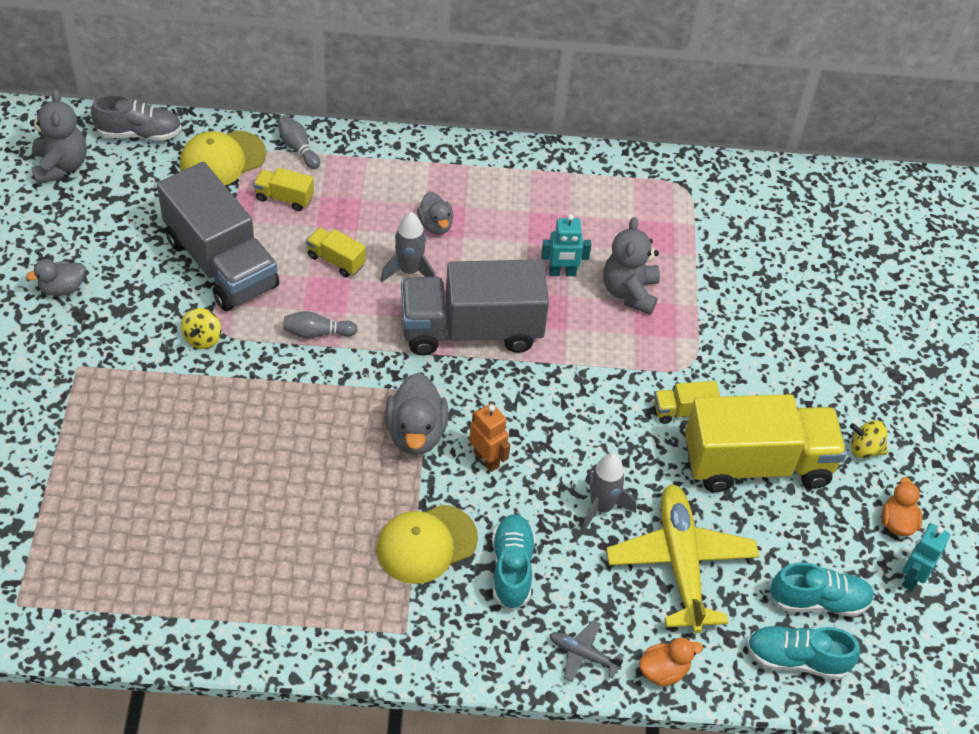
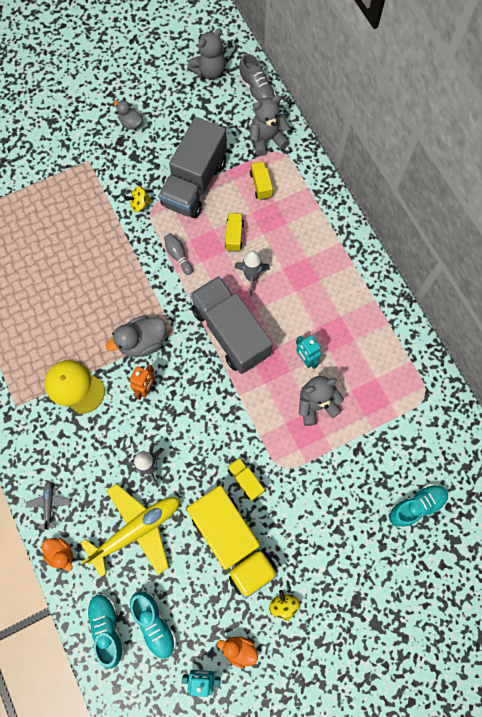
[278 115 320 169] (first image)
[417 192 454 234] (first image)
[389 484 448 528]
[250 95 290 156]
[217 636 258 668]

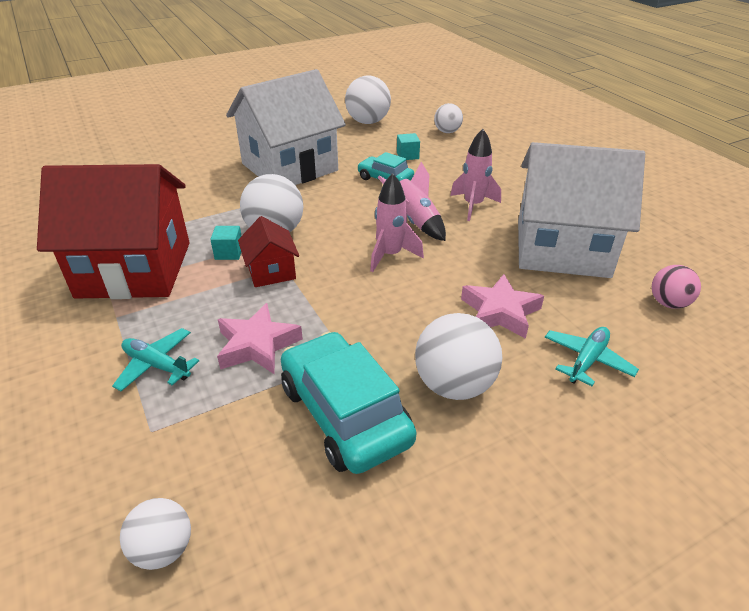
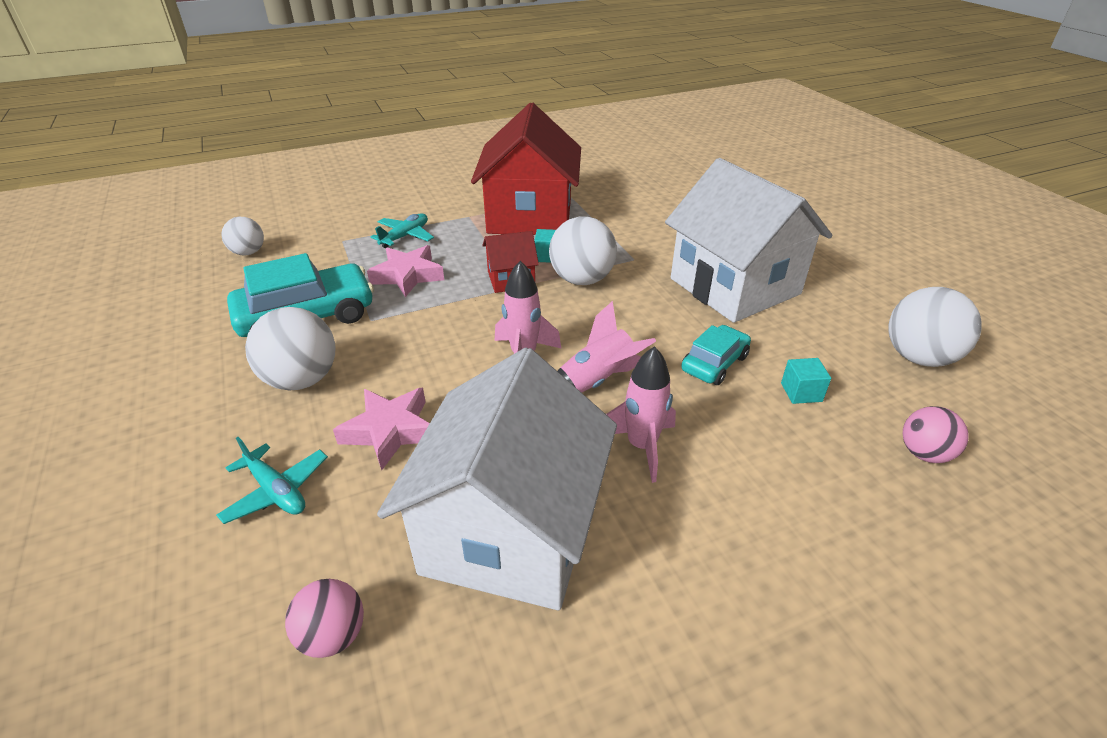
[903 406 969 463]

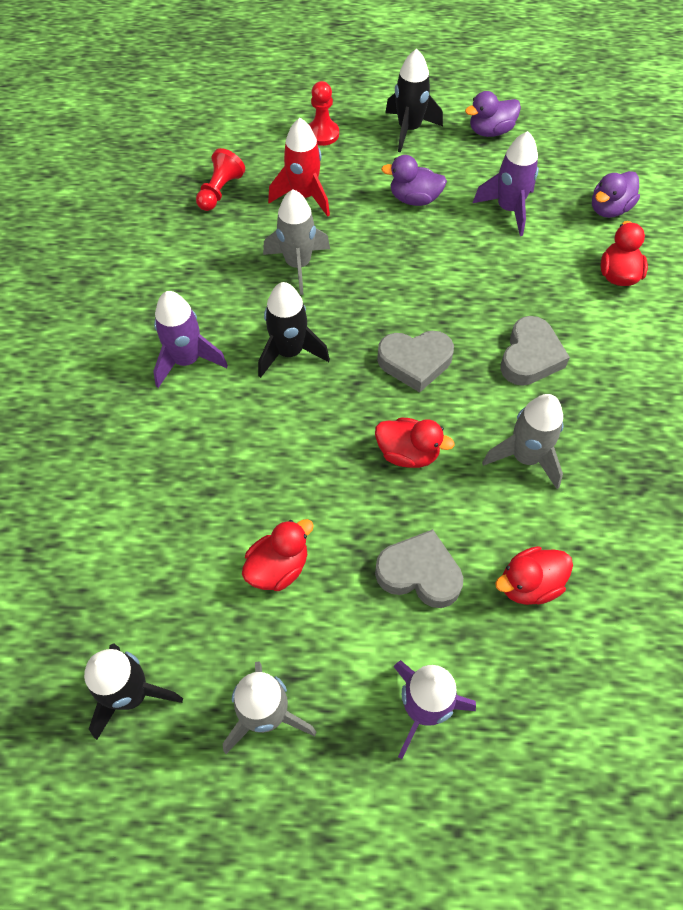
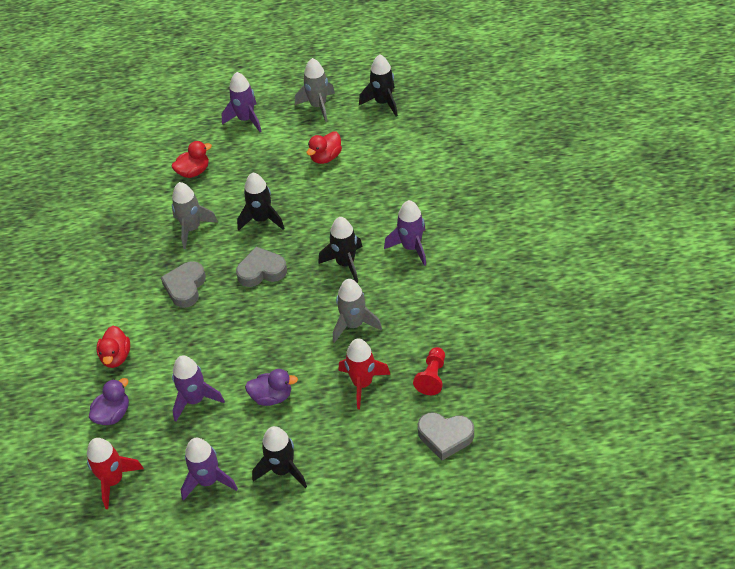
[309 81 339 146] (first image)
[87 438 144 509]
[418 412 474 460]
[237 172 285 231]
[180 438 238 501]

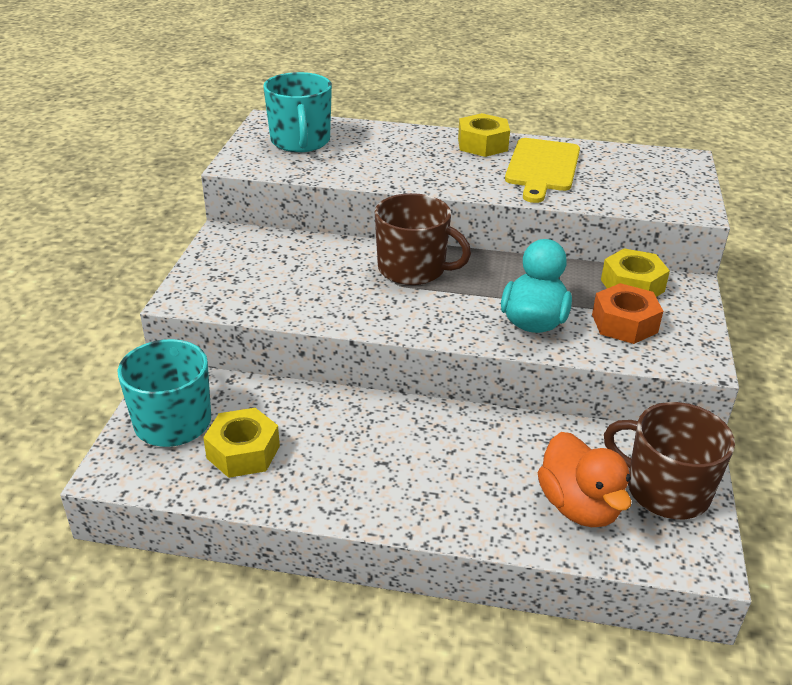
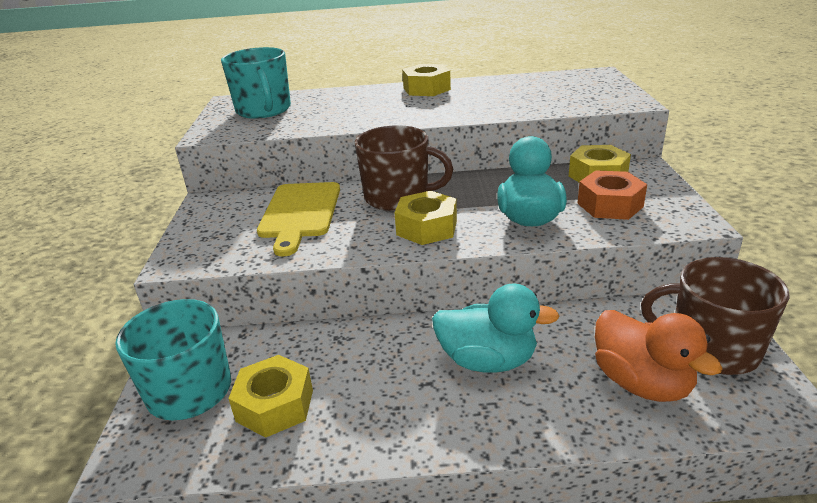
[394 191 457 245]
[432 284 559 373]
[257 182 340 256]

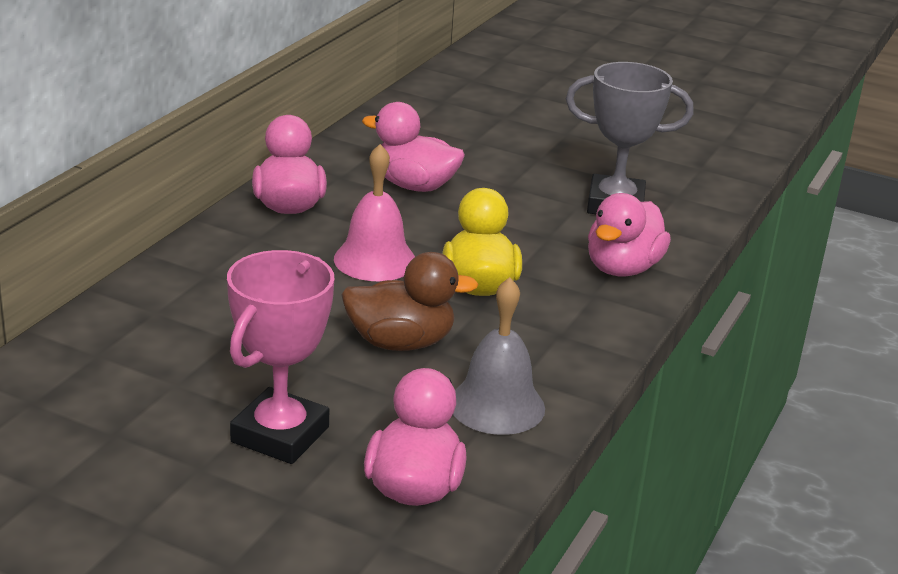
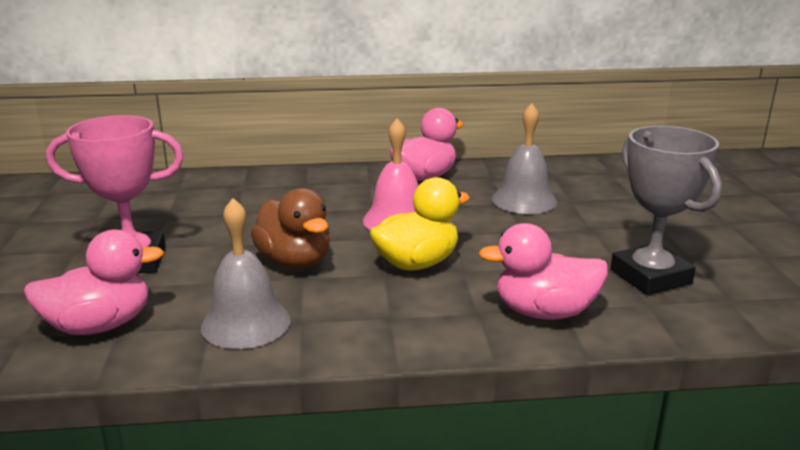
[492 103 557 214]

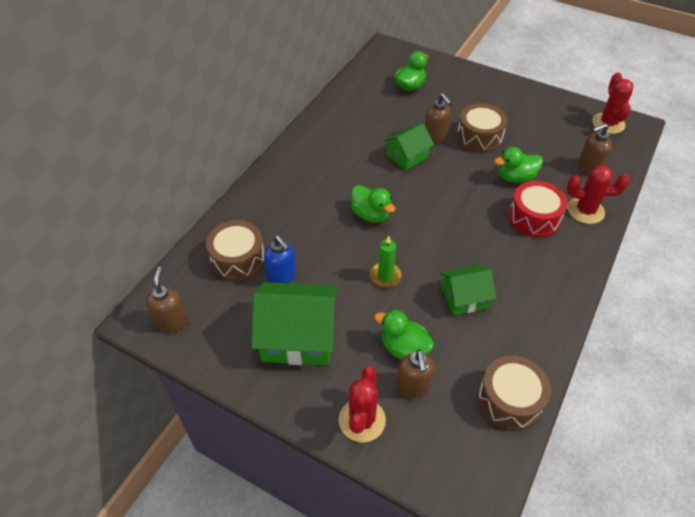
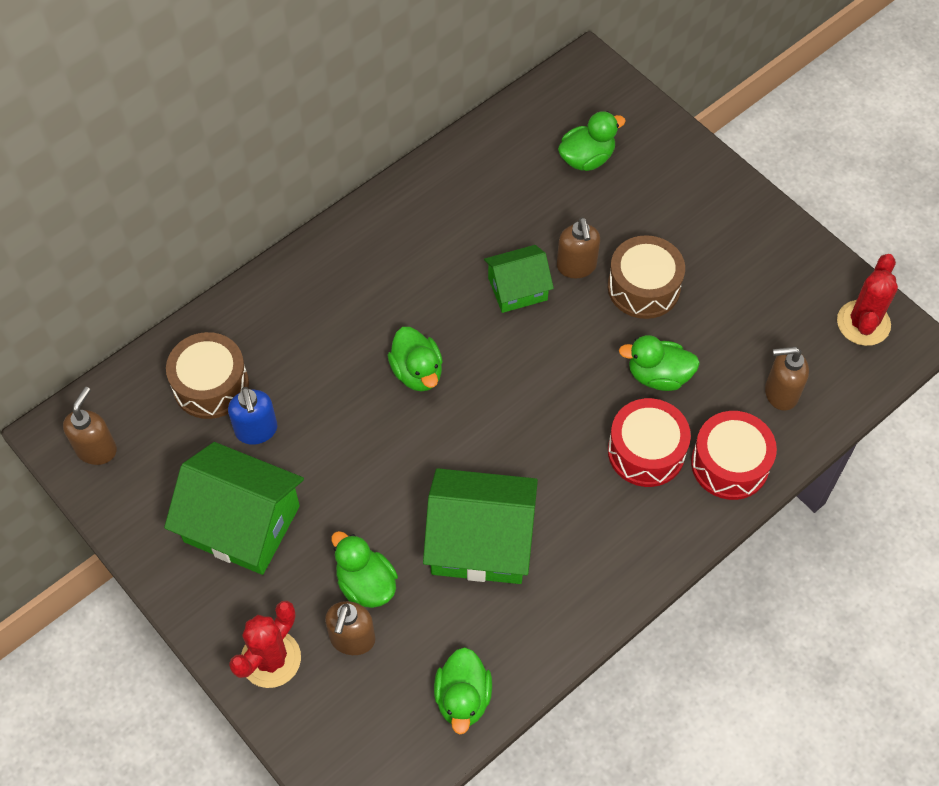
[370 236 402 288] (first image)
[434 647 492 734]
[691 411 777 500]
[423 468 538 584]

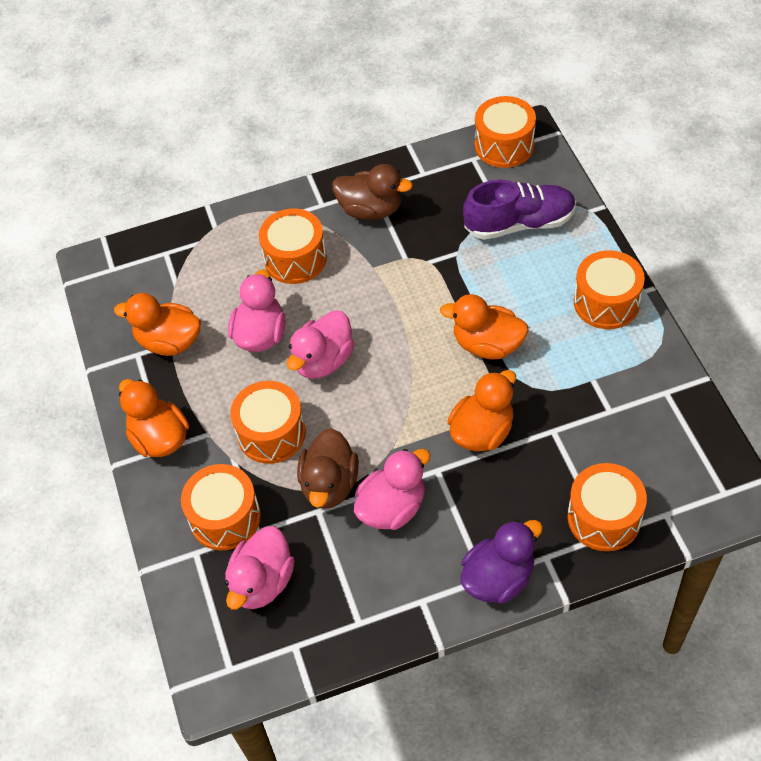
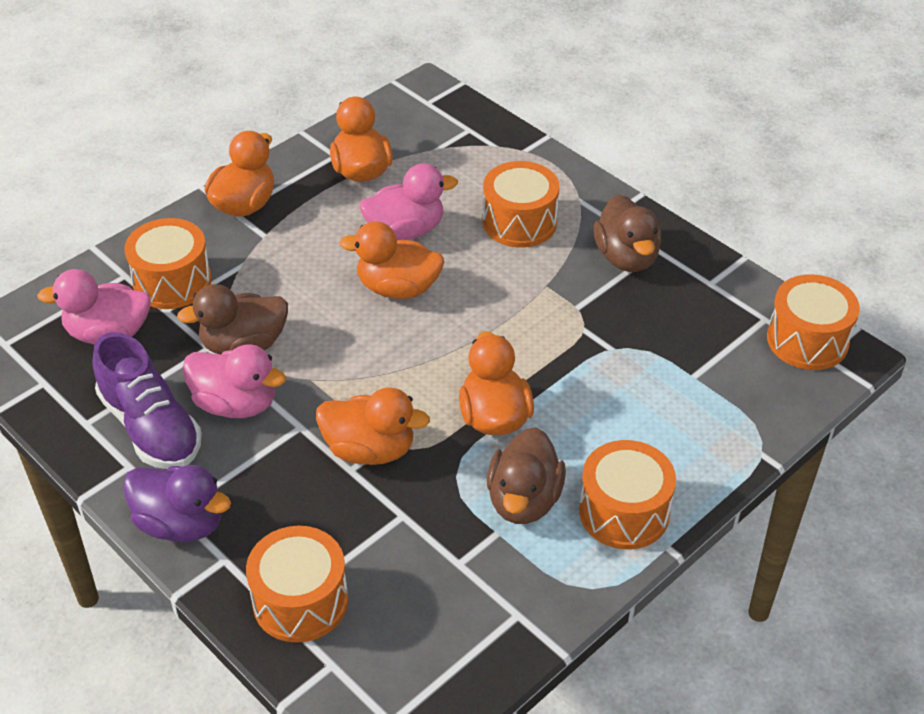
[230 381 306 464] (first image)
[487 427 566 524]
[92 332 202 469]
[339 221 444 299]

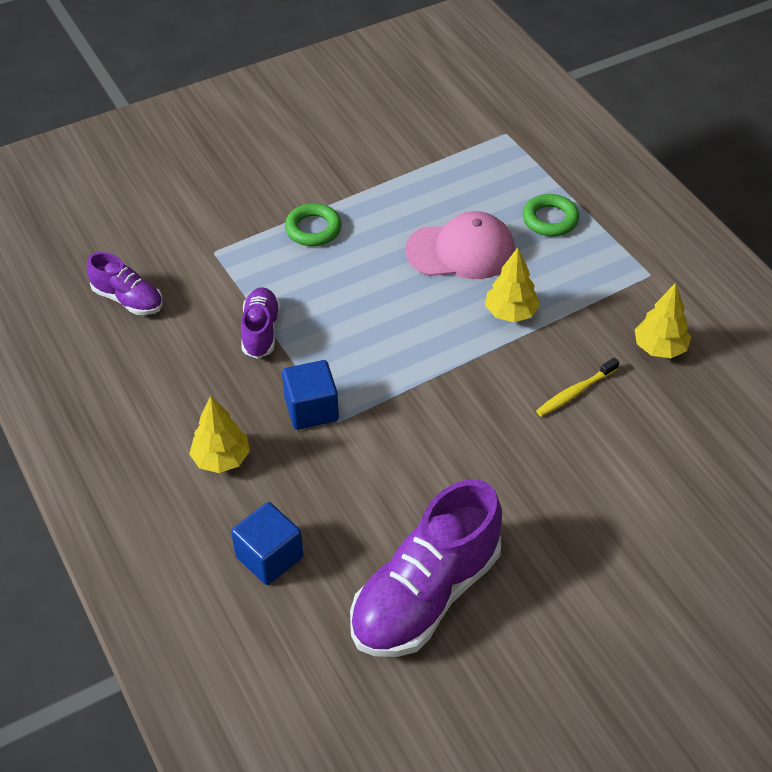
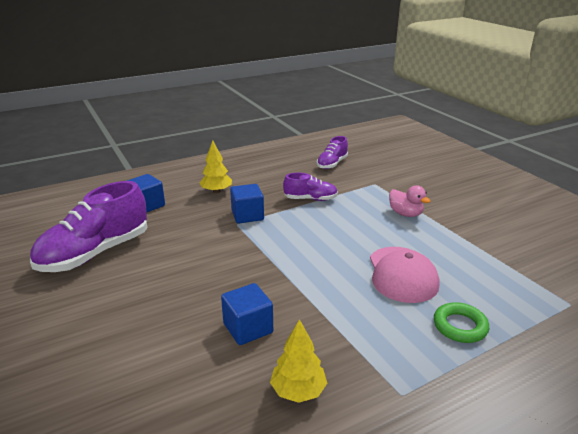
[485 248 540 322] (first image)
[389 185 430 217]
[221 283 273 345]
[30 181 148 272]

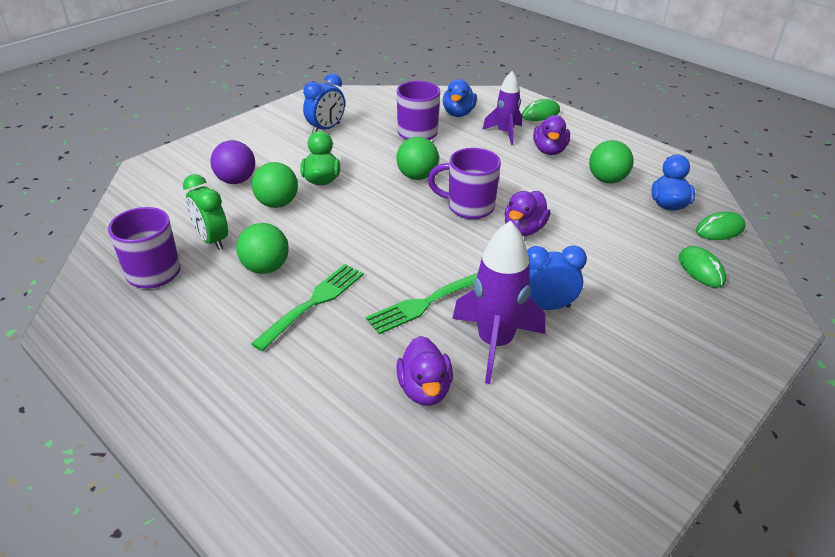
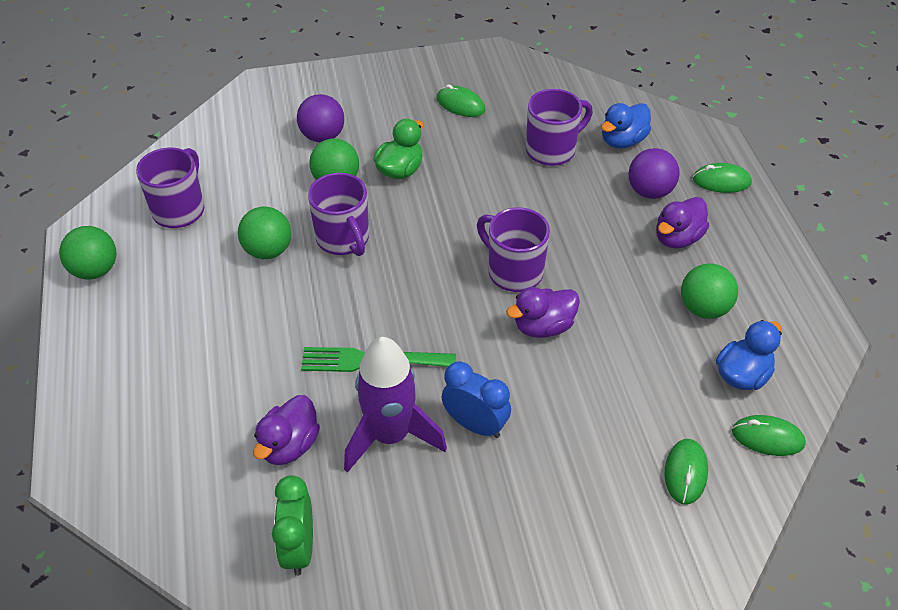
[251 264 364 351] (first image)
[308 173 369 256]
[272 475 313 576]
[59 226 116 280]
[437 84 486 117]
[629 148 680 199]

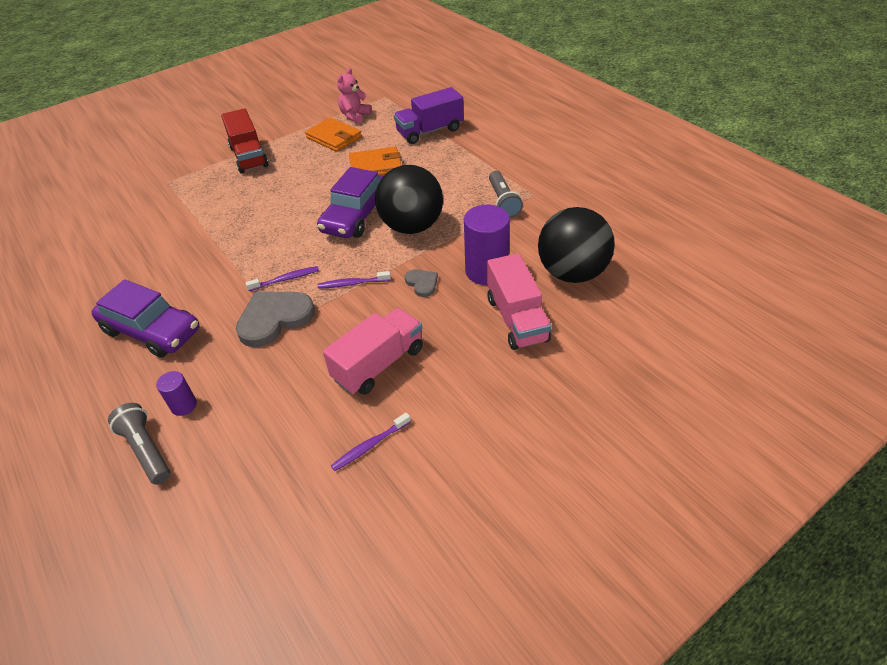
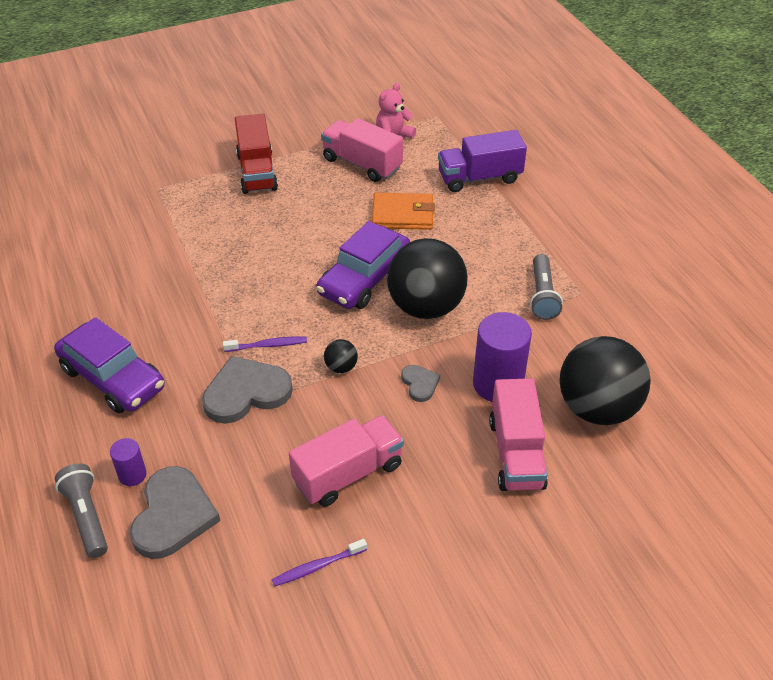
[130 466 220 559]
[321 118 403 182]
[324 339 358 373]

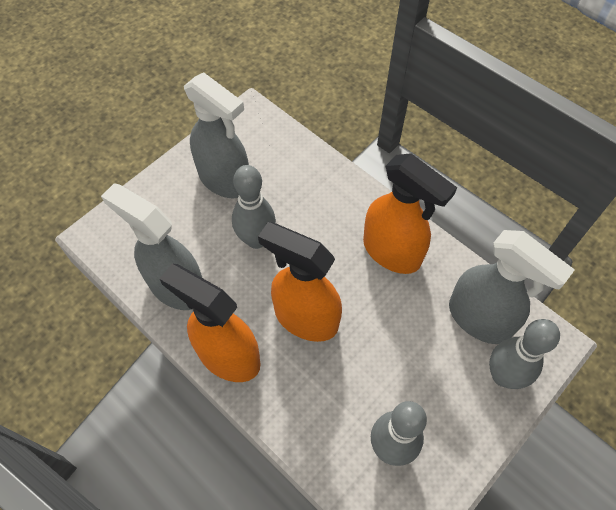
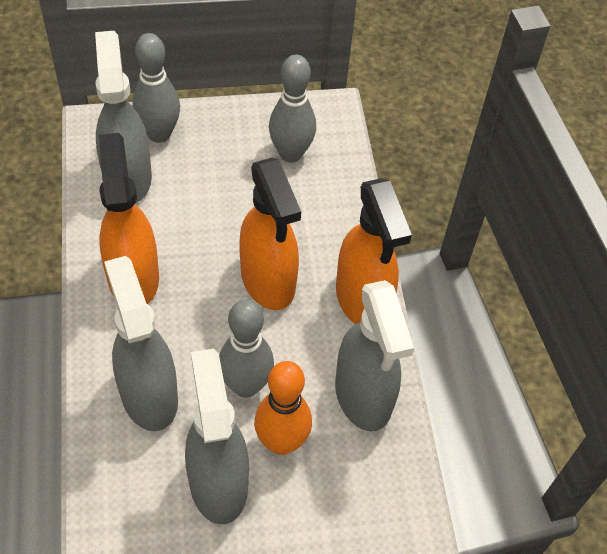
[104 256 178 431]
[254 361 312 455]

